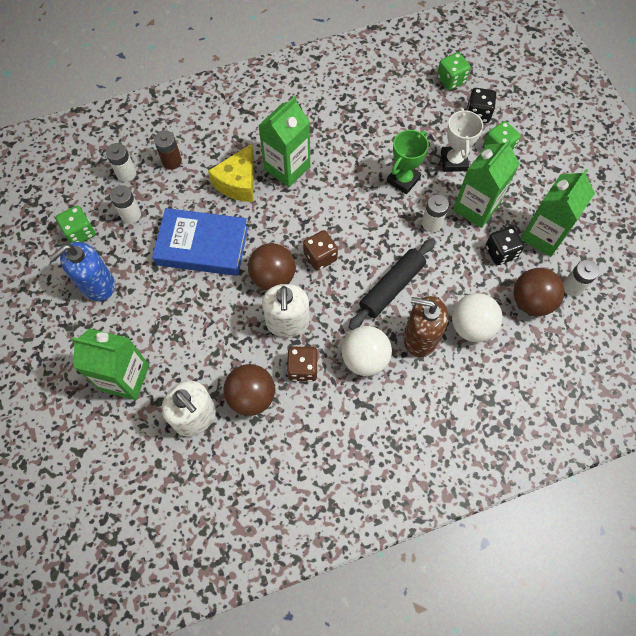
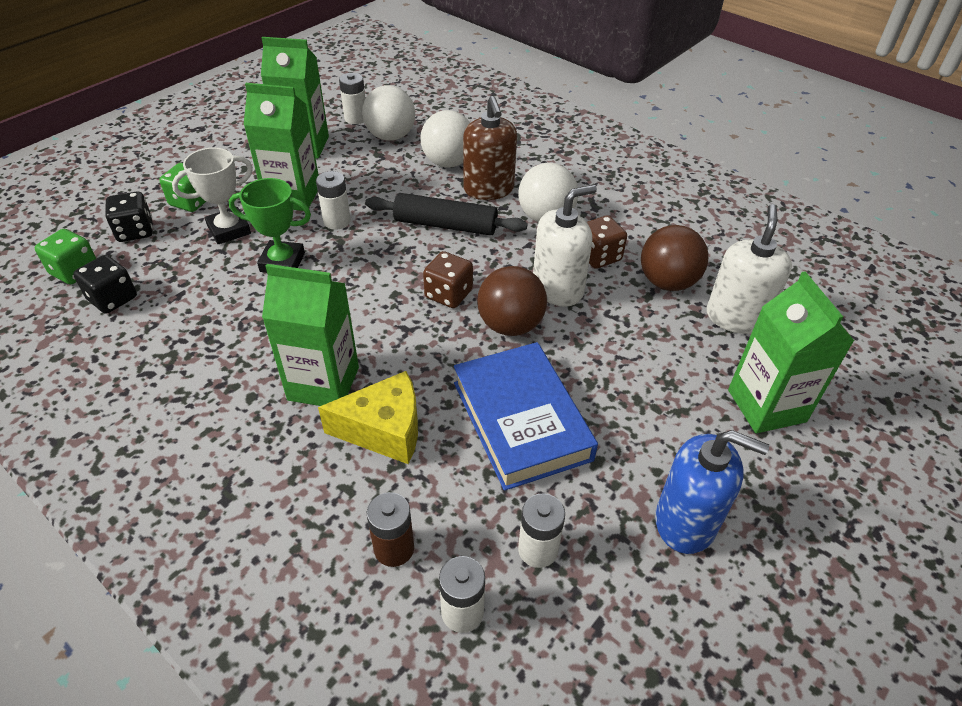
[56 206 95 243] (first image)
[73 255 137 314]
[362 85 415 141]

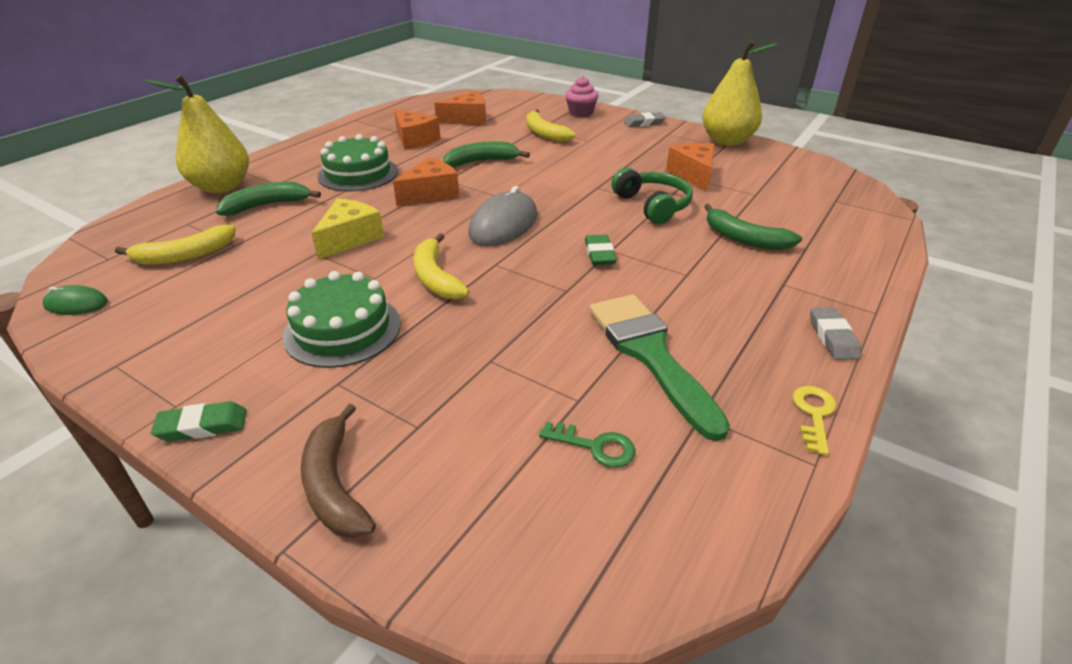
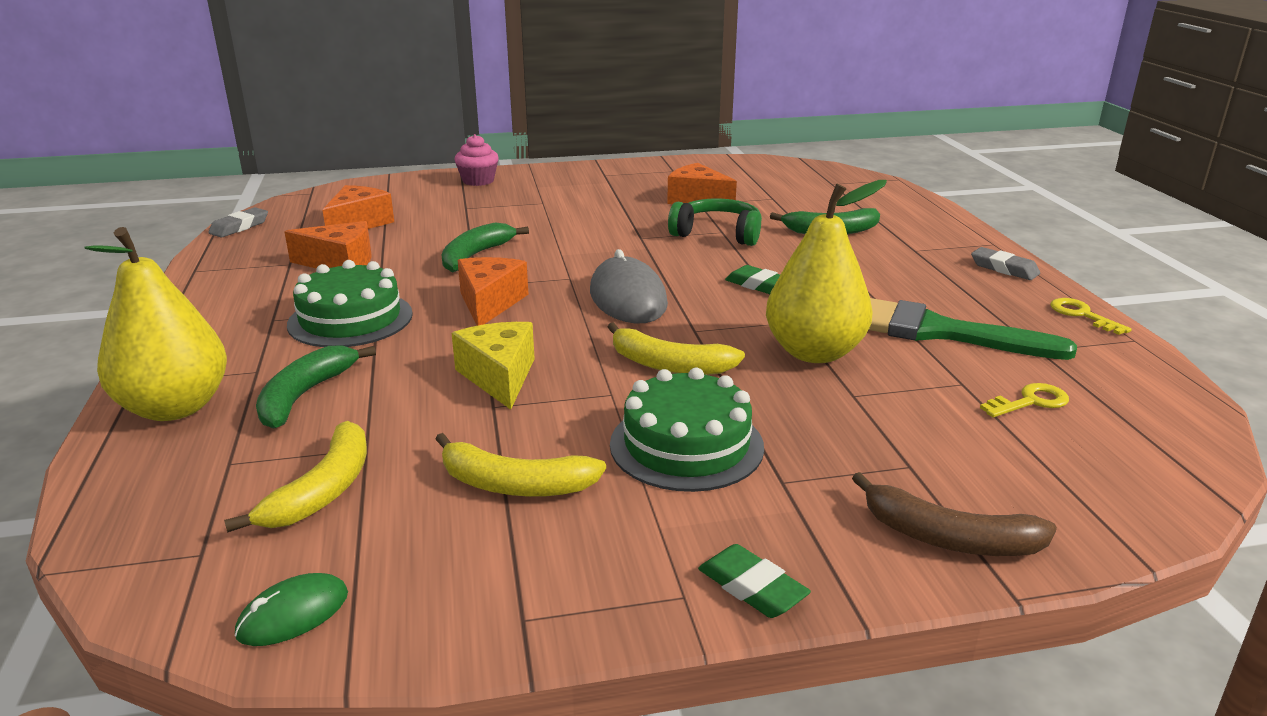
[435 433 606 497]
[208 207 268 238]
[766 180 887 363]
[980 383 1069 417]
[698 544 811 618]

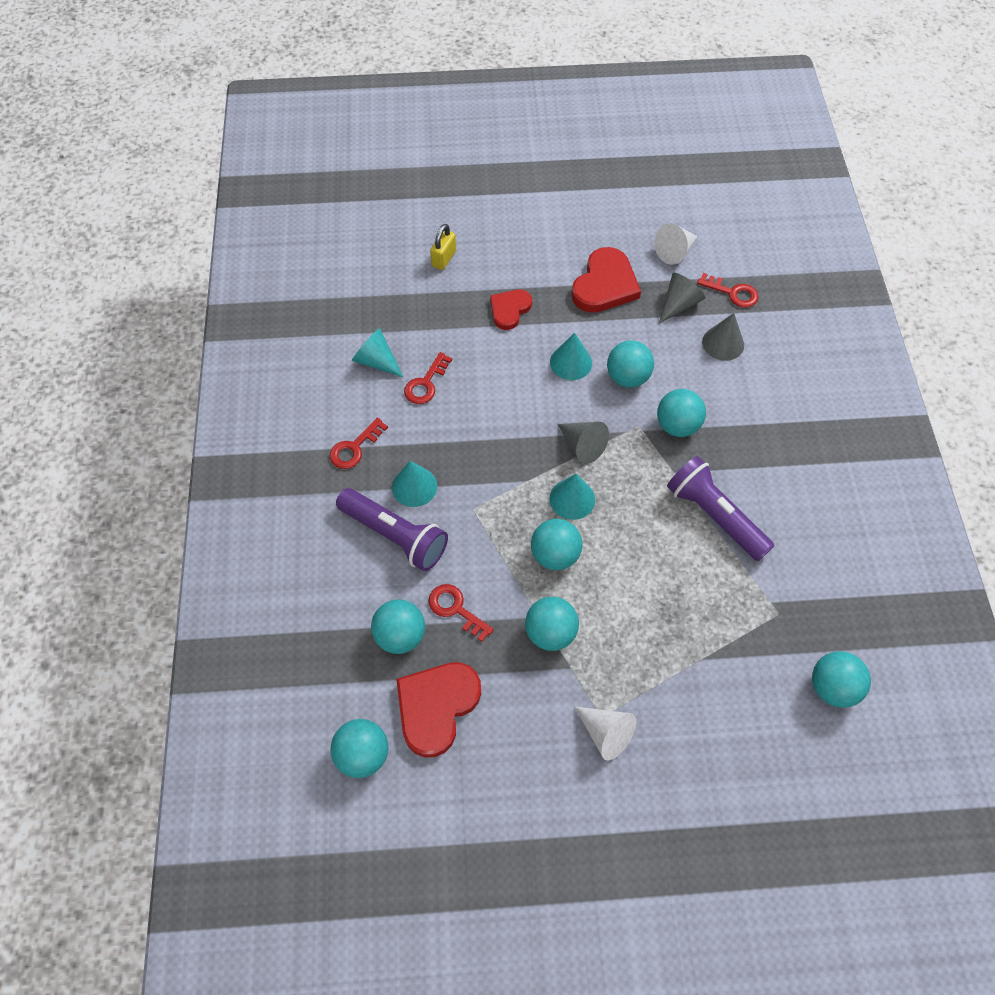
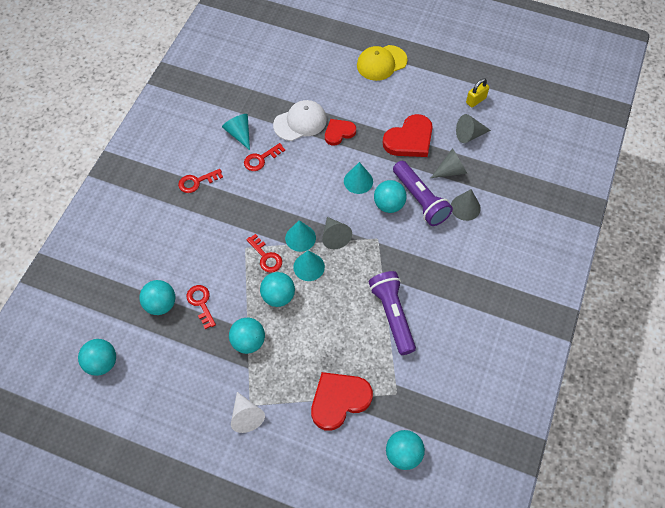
[657 389 706 437] (first image)
[273 100 327 141]
[357 45 408 81]
[393 161 453 226]
[285 220 316 252]
[311 372 373 431]
[466 78 489 108]
[246 234 282 273]
[456 114 491 143]

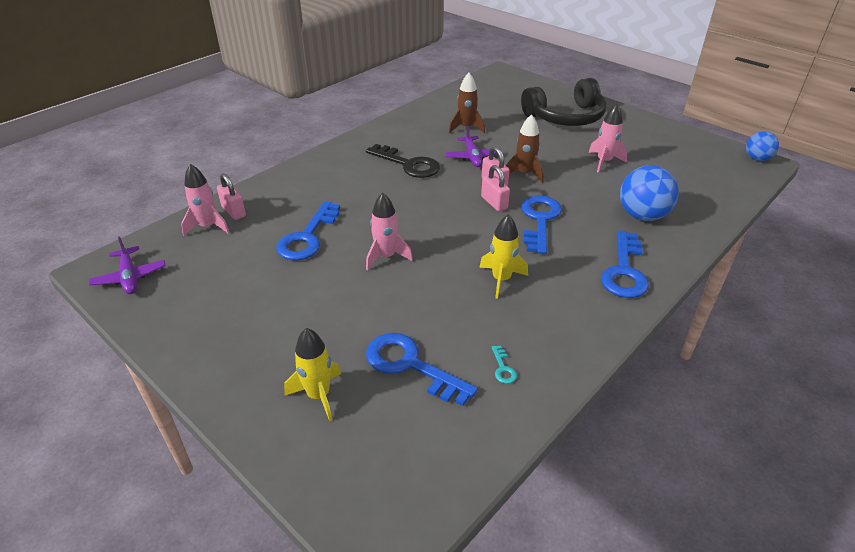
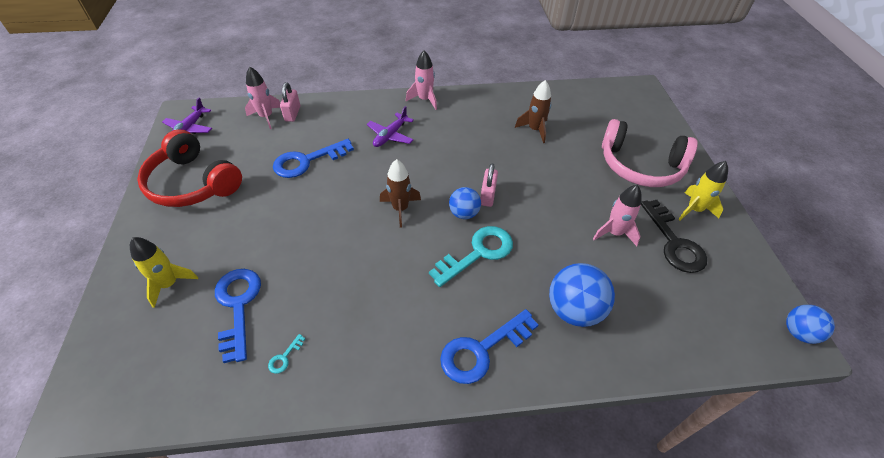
[137 129 242 207]
[641 200 707 273]
[406 50 437 110]
[367 106 414 147]
[679 161 728 220]
[380 159 421 228]
[449 187 481 219]
[602 119 697 187]
[429 226 513 287]

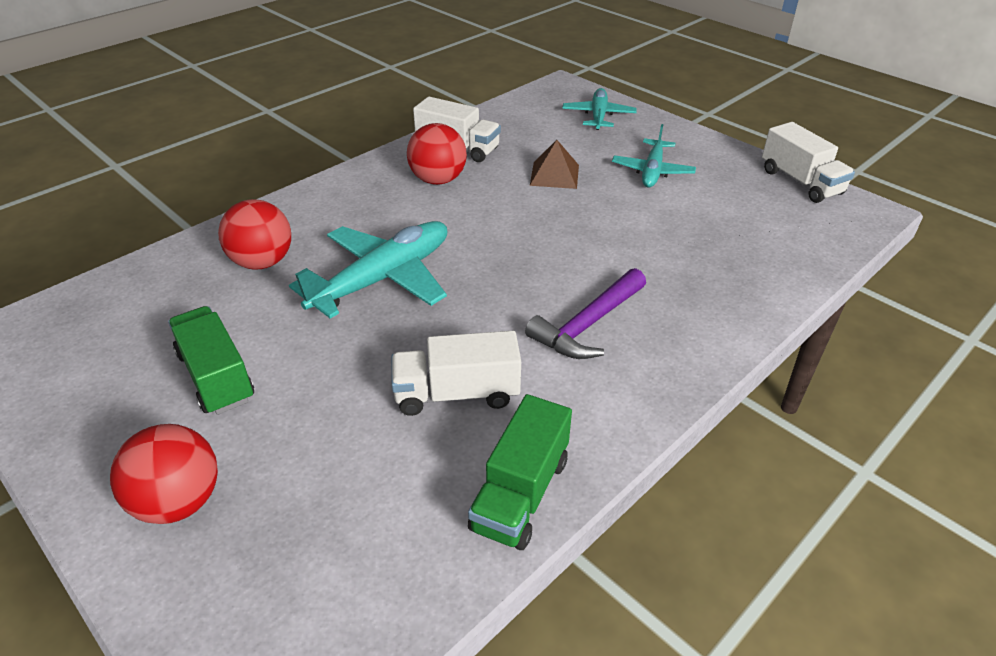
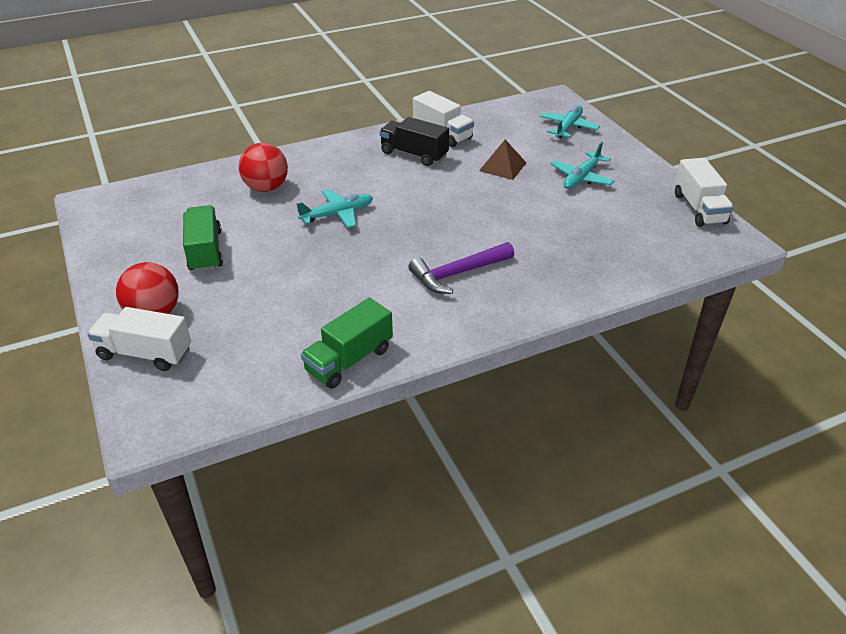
[87 307 191 371]
[379 117 449 166]
[296 189 373 228]

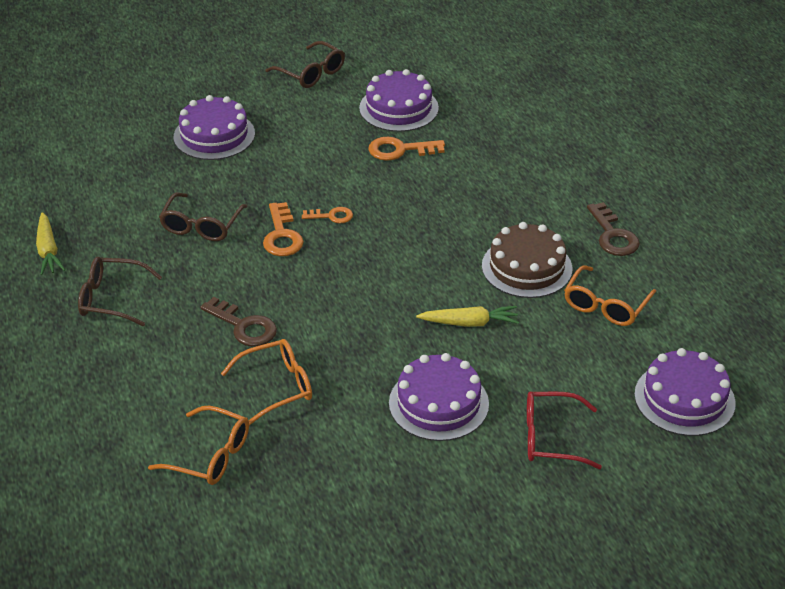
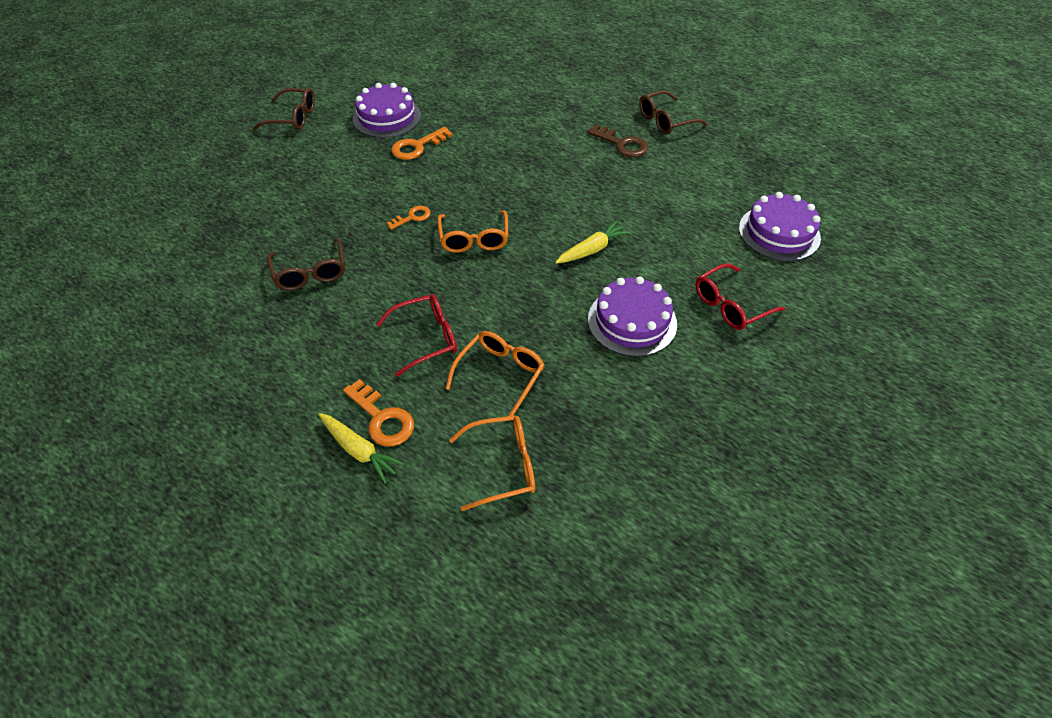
[174 95 255 160] (first image)
[482 222 572 298] (first image)
[318 413 405 484]
[639 90 708 135]
[343 379 414 447]
[437 211 508 253]
[376 294 457 377]

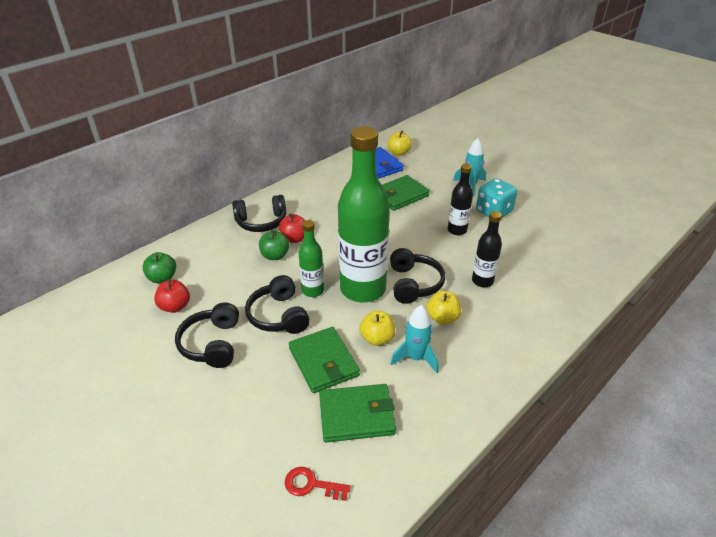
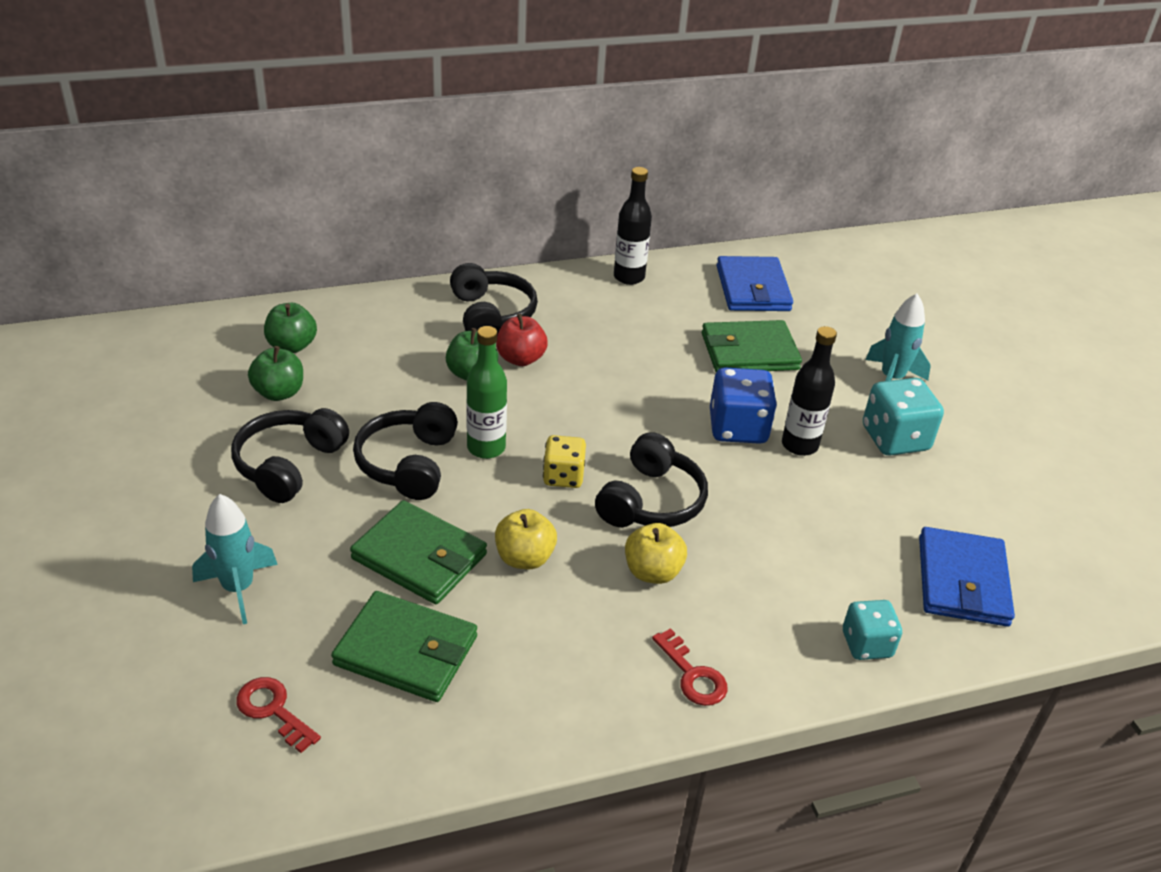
[388 130 412 156] (first image)
[652 628 728 706]
[710 367 777 444]
[843 600 902 660]
[919 527 1015 627]
[192 494 278 624]
[614 167 652 285]
[543 435 586 488]
[248 346 303 401]
[450 263 538 335]
[350 500 487 604]

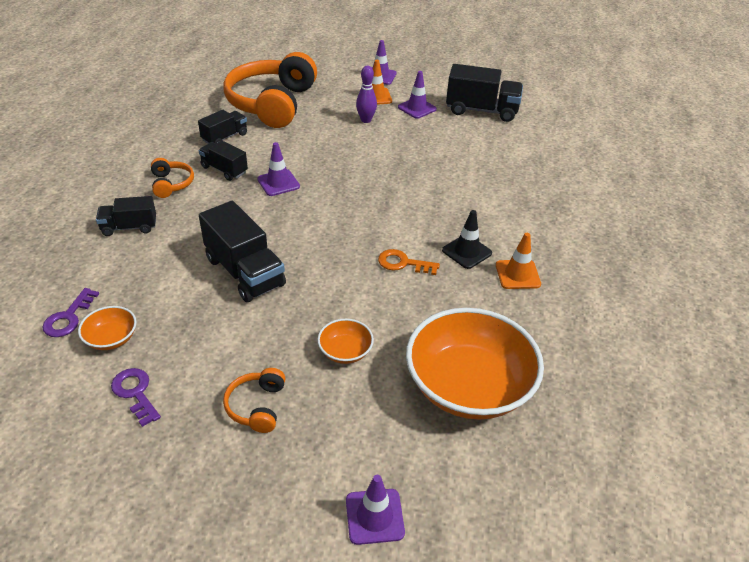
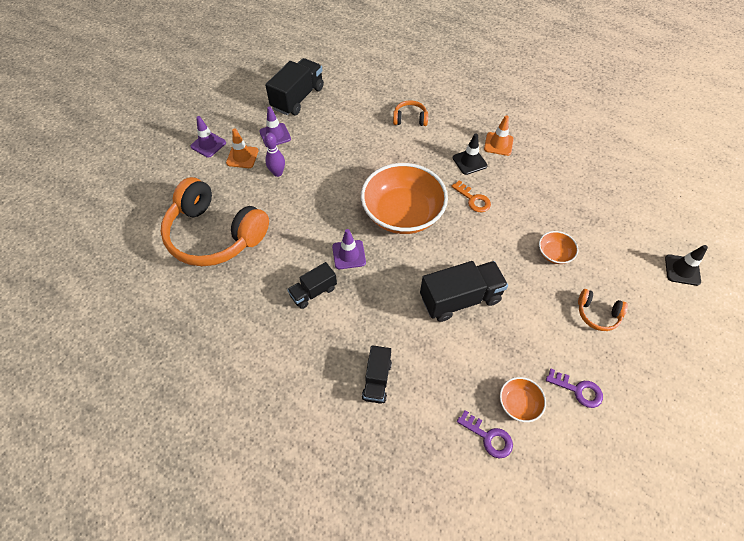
[198 110 247 144] (first image)
[393 100 428 126]
[361 163 448 234]
[665 245 708 286]
[546 369 603 408]
[451 180 491 212]

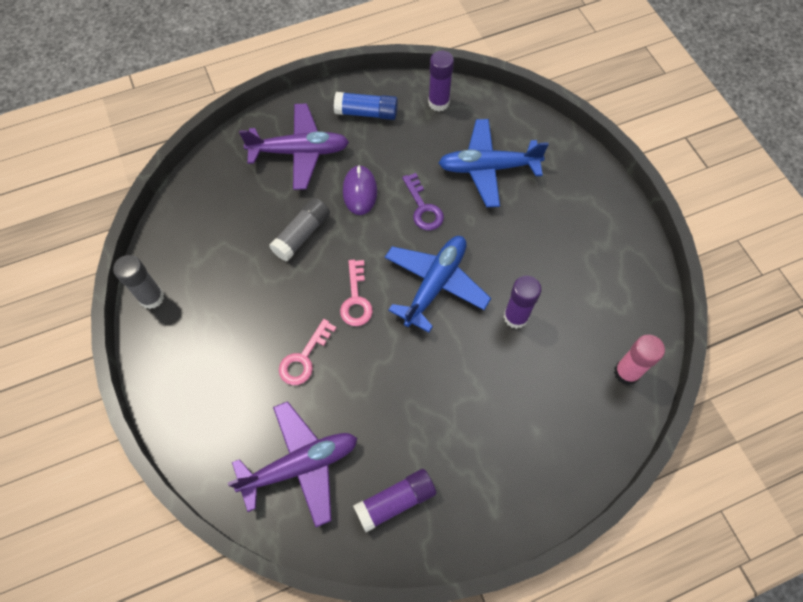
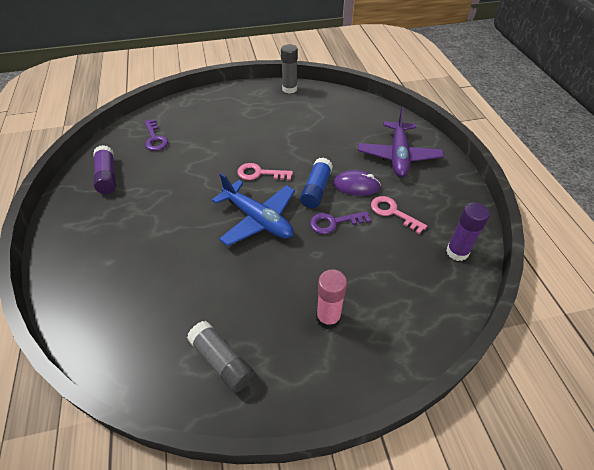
[439 119 549 207] (first image)
[504 276 542 329] (first image)
[187 321 254 393]
[371 196 427 234]
[300 158 333 208]
[316 269 347 329]
[144 119 168 151]

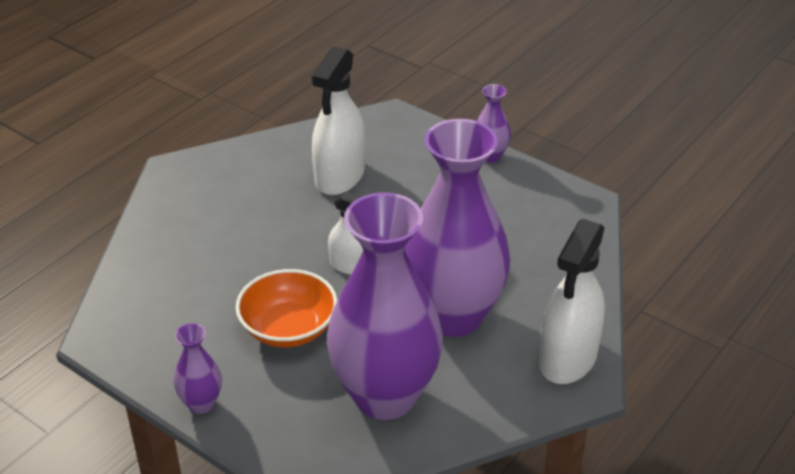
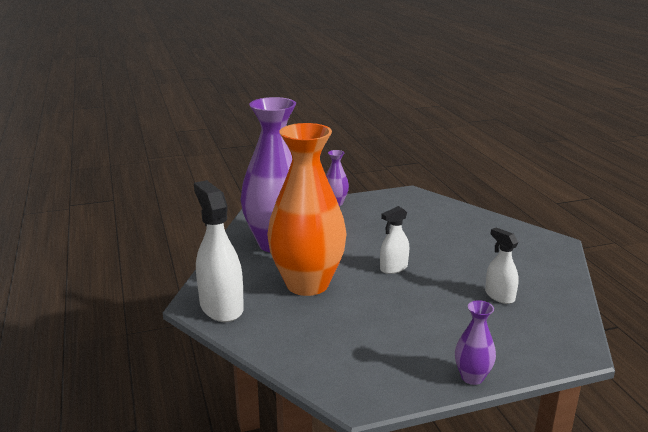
[236 269 337 348] (first image)
[267 123 347 296]
[485 227 519 304]

